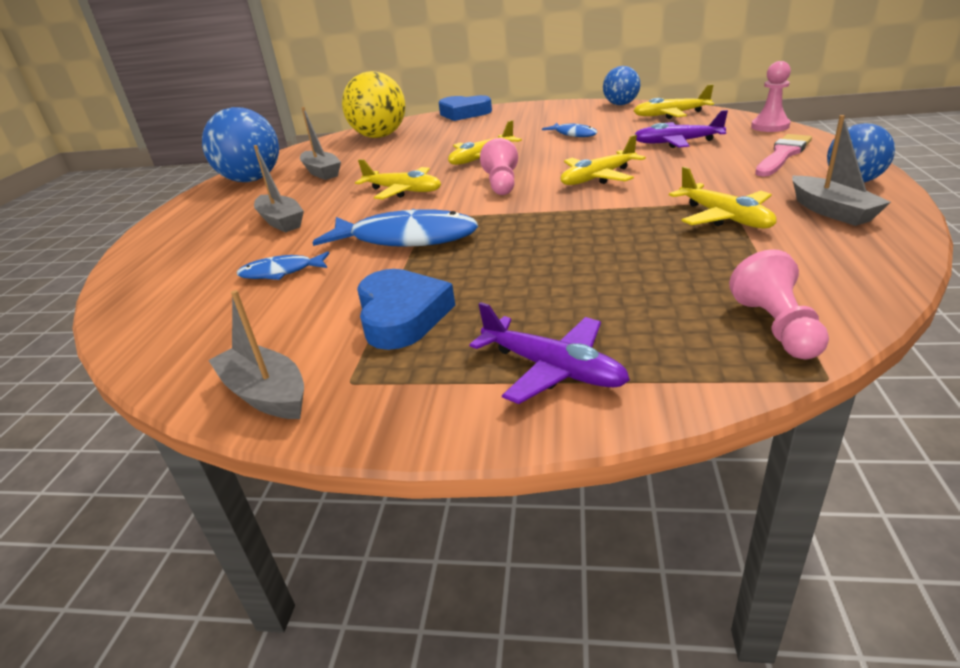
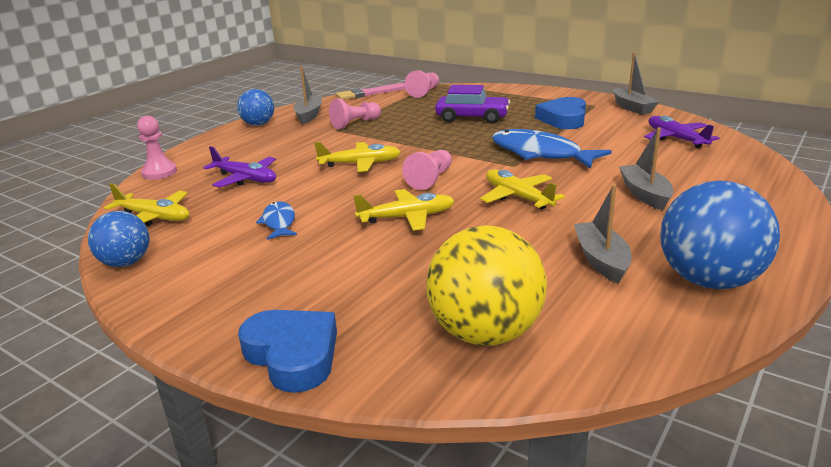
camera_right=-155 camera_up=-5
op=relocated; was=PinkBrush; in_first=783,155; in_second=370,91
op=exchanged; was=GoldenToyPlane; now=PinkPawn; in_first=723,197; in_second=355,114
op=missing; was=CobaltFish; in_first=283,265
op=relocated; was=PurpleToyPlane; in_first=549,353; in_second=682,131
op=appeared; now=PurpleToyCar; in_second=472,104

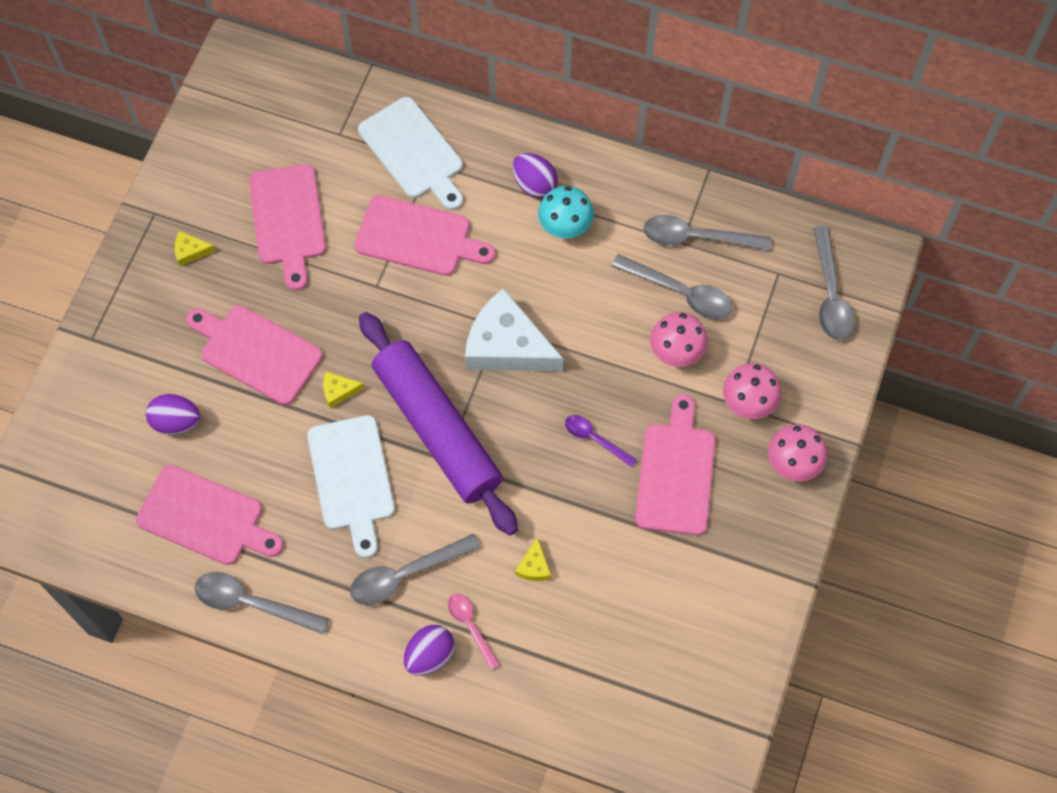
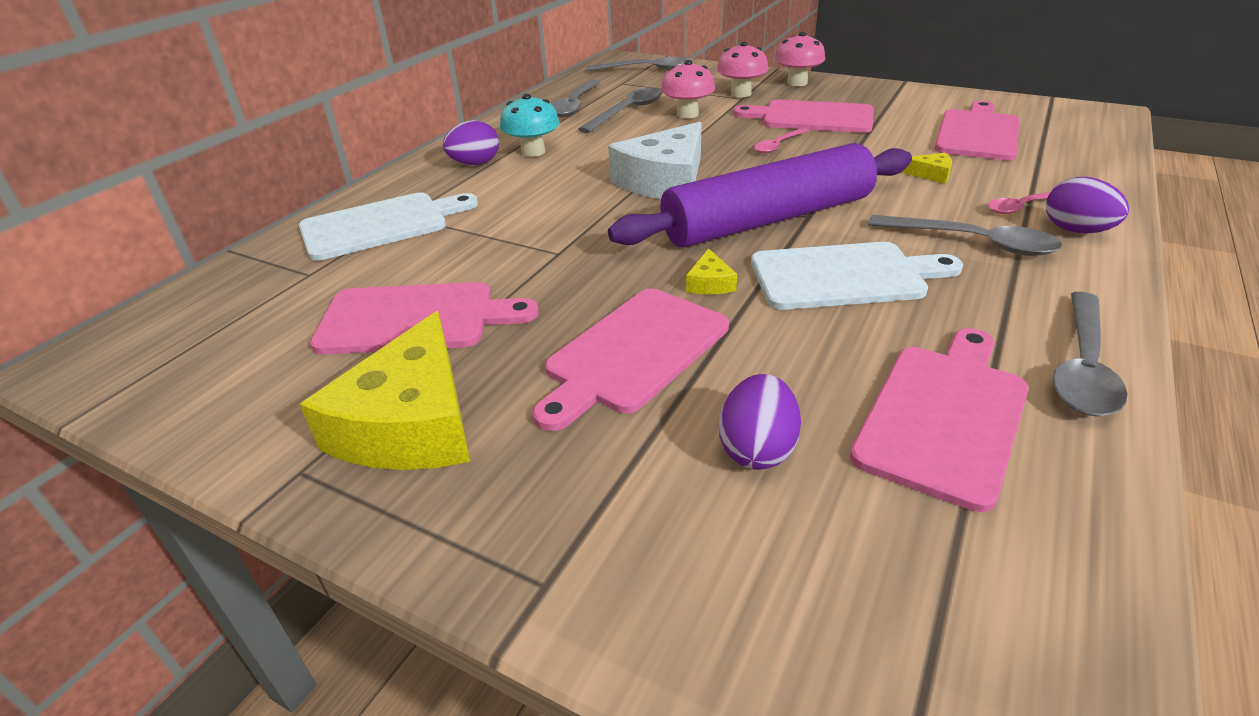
camera_right=-80 camera_up=-30
op=relocated; was=PinkBreadBoard; in_first=425,235; in_second=977,131
op=size; was=GoldenCheeseWedge; in_first=195,248; in_second=385,390; ratio=2.45
op=colour; was=PurpleTeaspoon; now=PinkTeaspoon; in_first=601,441; in_second=781,141
op=spun; was=GrayTeaspoon; in_first=415,569; in_second=965,235; clockwise=-45

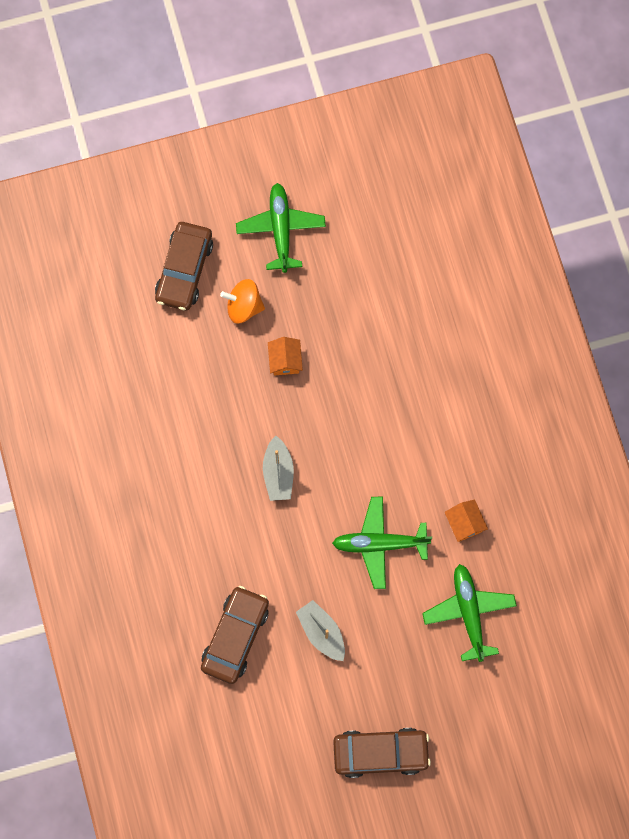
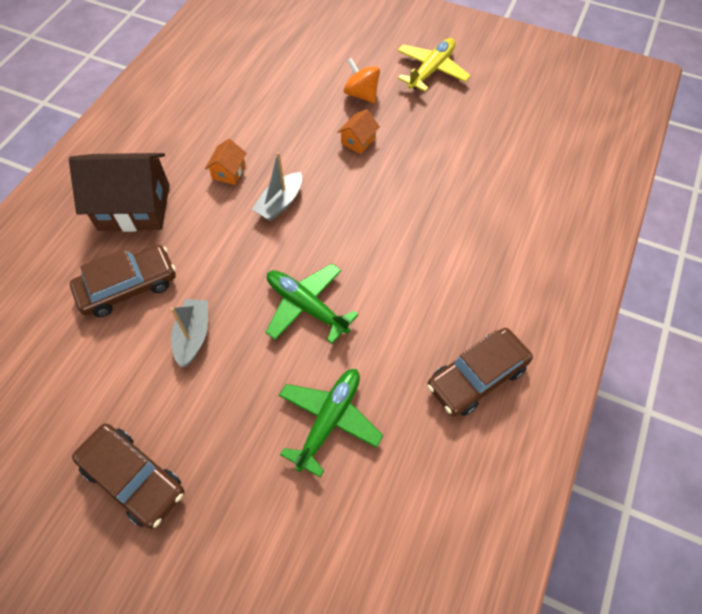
camera_right=40 camera_up=-15
op=colour; was=LeafGreenToyPlane; now=GoldenToyPlane; in_first=281,228; in_second=433,65
op=relocated; was=RussetToyCar; in_first=184,266; in_second=480,372
op=relocated; was=OrangeToyHouse; in_first=466,520; in_second=226,162
op=appeared; now=RussetToyHouse; in_second=119,192

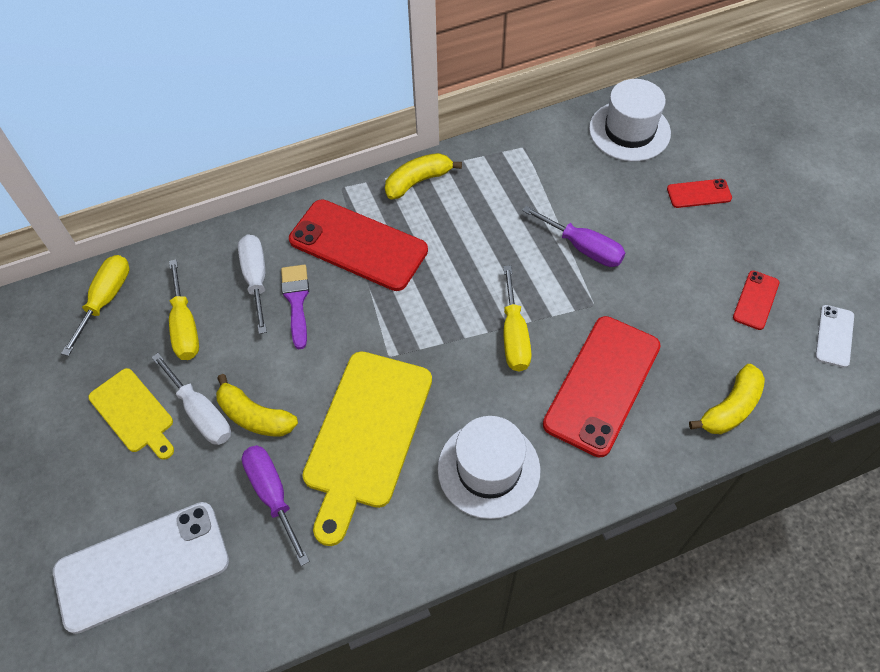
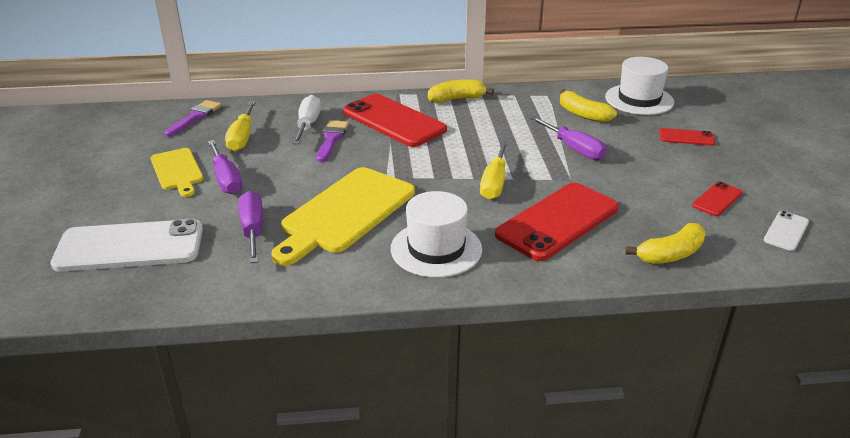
camera_right=15 camera_up=-25
op=exchanged; was=GoldenFlatScrewdriver; now=PurpleBrush; in_first=95,305; in_second=193,118
op=colour; was=PureWhiteFlatScrewdriver; now=PurpleFlatScrewdriver; in_first=191,399; in_second=225,167
op=relocated; was=GoldenToyBanana; in_first=257,405; in_second=588,106

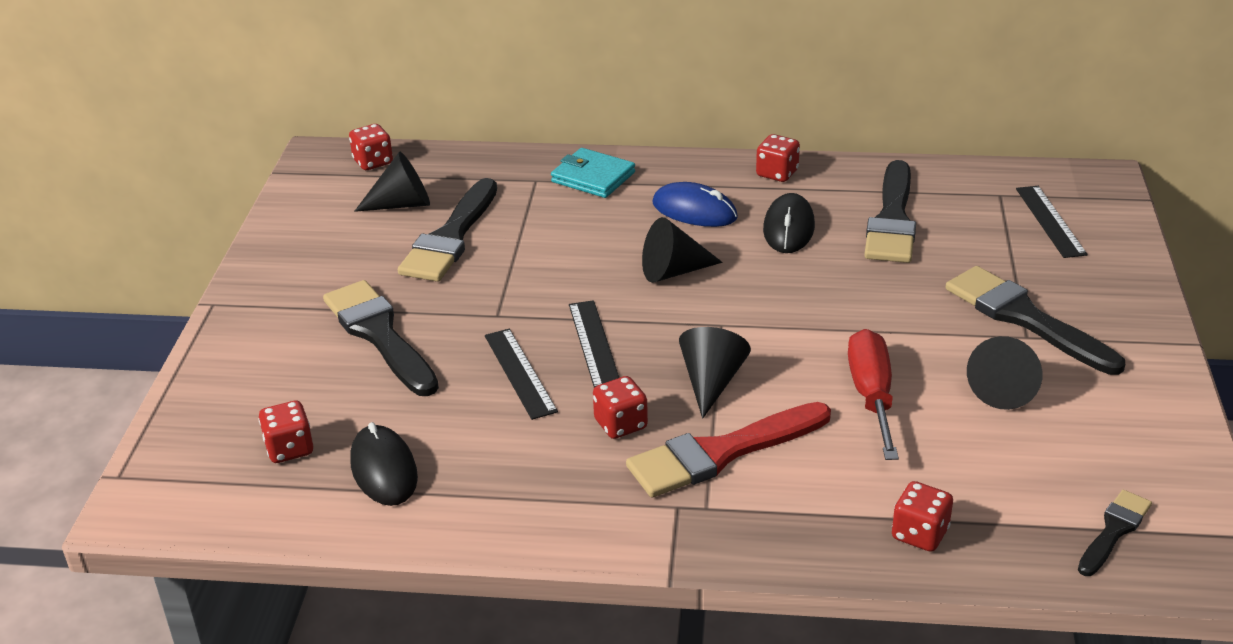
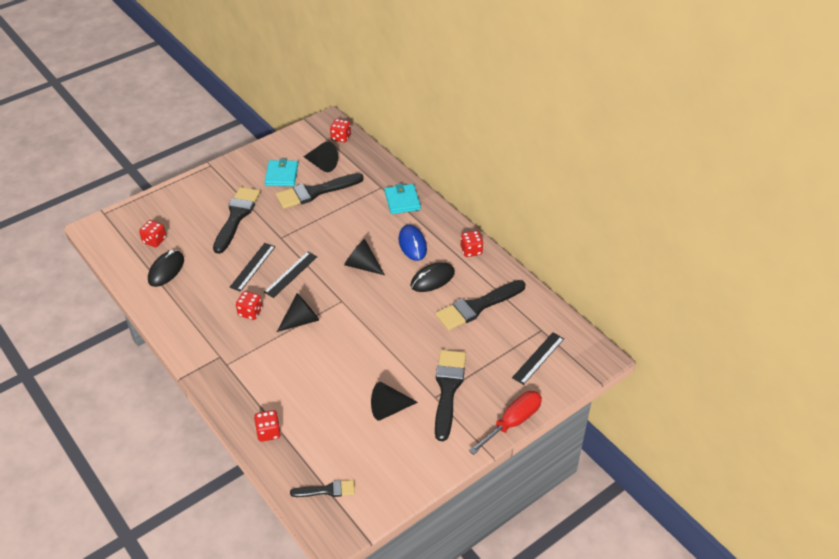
camera_right=45 camera_up=10
op=relocated; was=RedFlatScrewdriver; in_first=873,394; in_second=505,423
op=missing; was=RedBrush; in_first=728,449
op=appeared; now=TurquoiseCardWallet; in_second=281,172

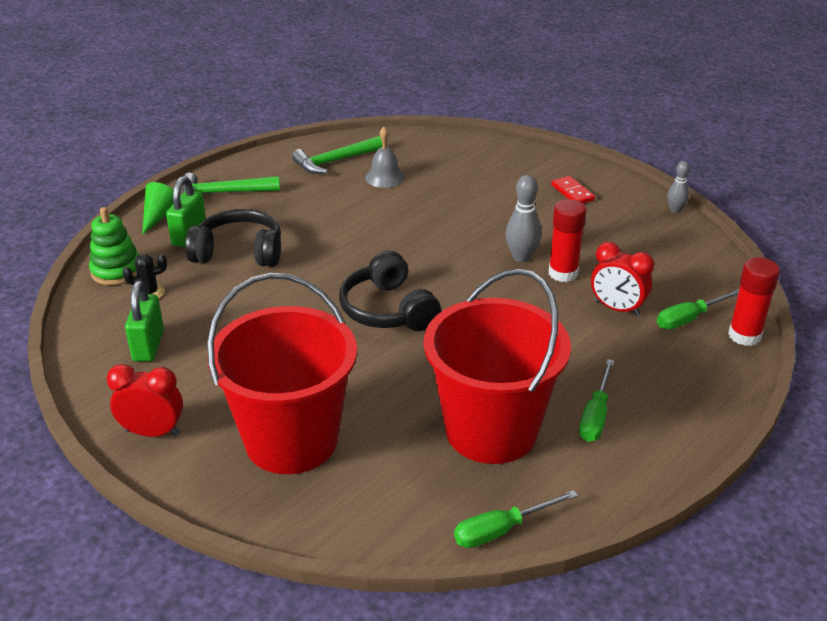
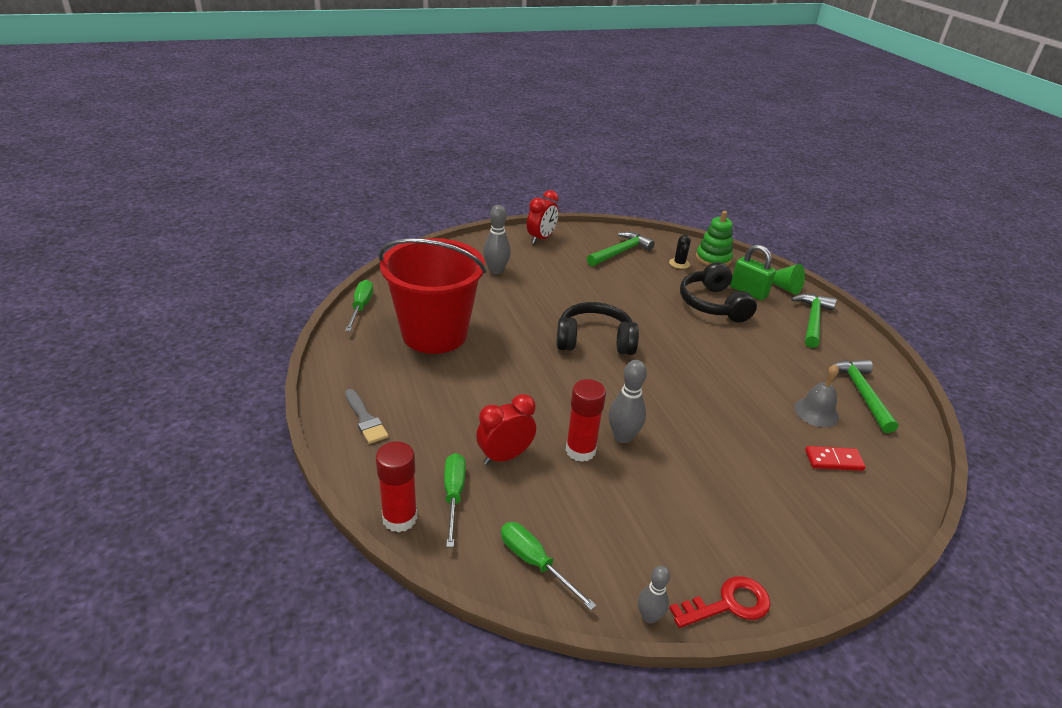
camera_right=115 camera_up=0
op=relocated; was=RedDominoTile; in_first=573,190; in_second=835,458
op=spun; was=EbonyOverEarHeadphones; in_first=233,238; in_second=718,292; clockwise=135
op=exchanged; was=RedBucket; now=GraySkittle; in_first=282,373; in_second=497,239
op=exchanged; was=LeafGreenLock; now=LeafGreenHammer; in_first=144,321; in_second=621,249
op=relocated; was=LeafGreenFlatScrewdriver; in_first=596,400; in_second=549,566
op=appeared; now=GrayBrush; in_second=367,416
op=appeared; now=RedKey; in_second=720,602

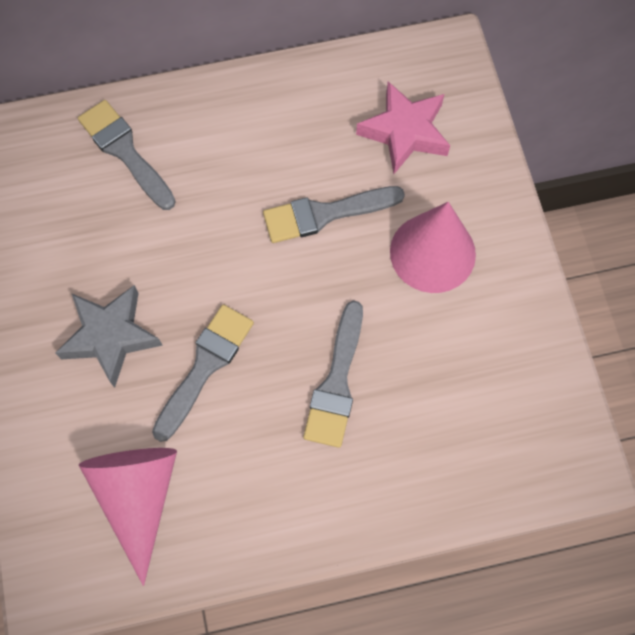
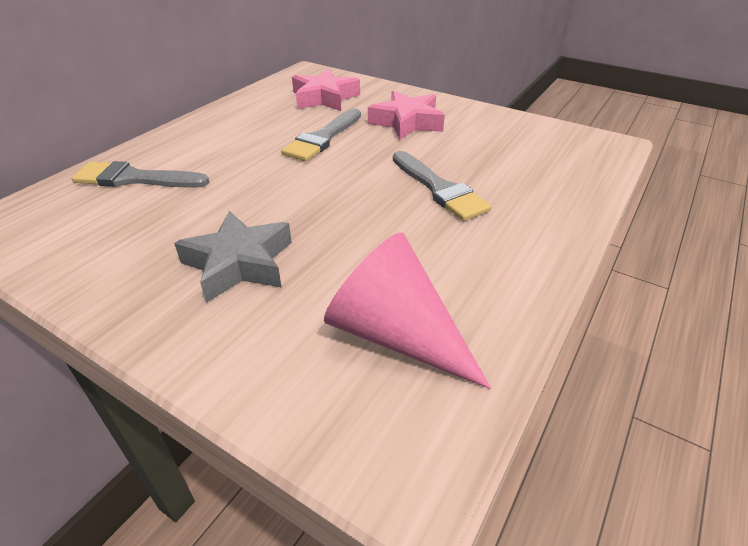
camera_right=-45 camera_up=-30
op=exchanged; was=PinkCone; now=PinkFivePointedStar; in_first=433,247; in_second=406,115
op=missing; was=GrayBrush; in_first=203,373

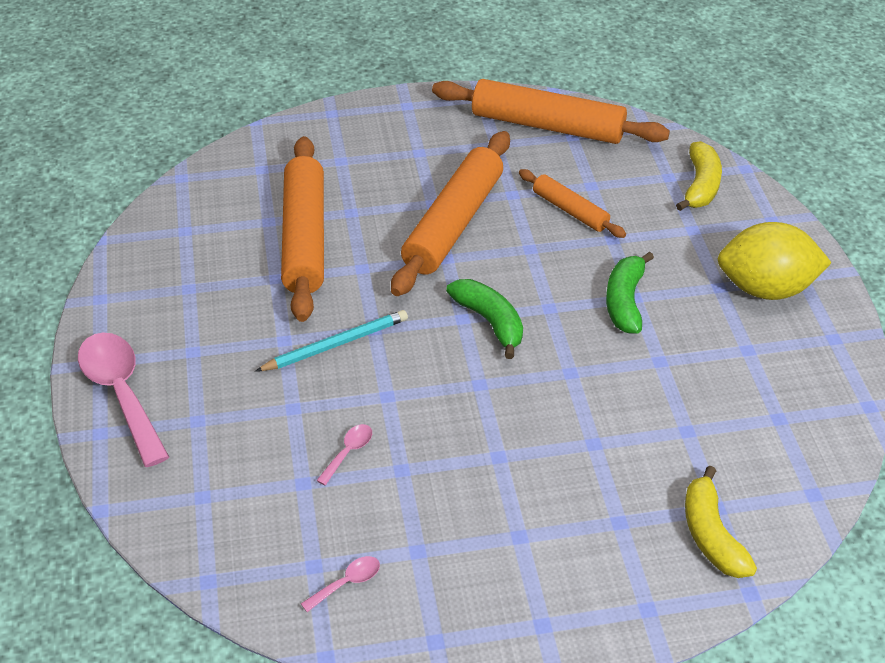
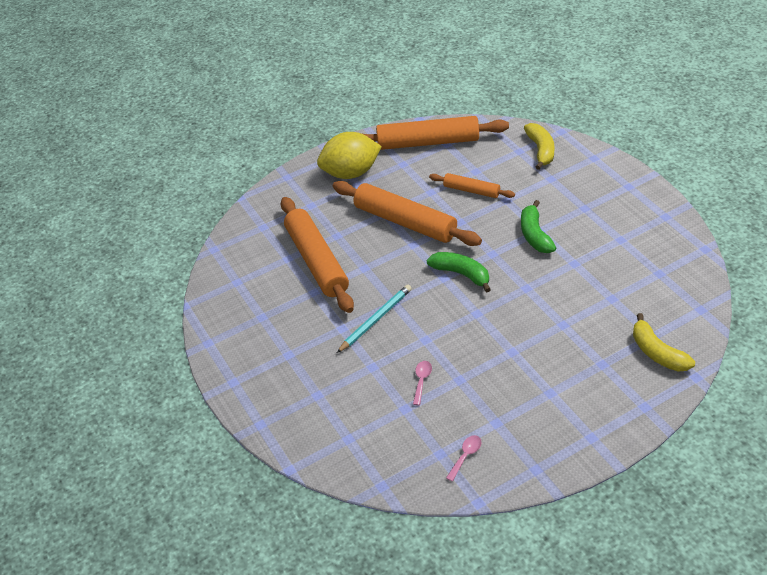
camera_right=-15 camera_up=0
op=spun; was=OrangeDoughRoller; in_first=450,213; in_second=407,213; clockwise=-60
op=relocated; was=GoldenLemon; in_first=775,261; in_second=349,155
op=missing; was=PinkTeaspoon; in_first=123,400

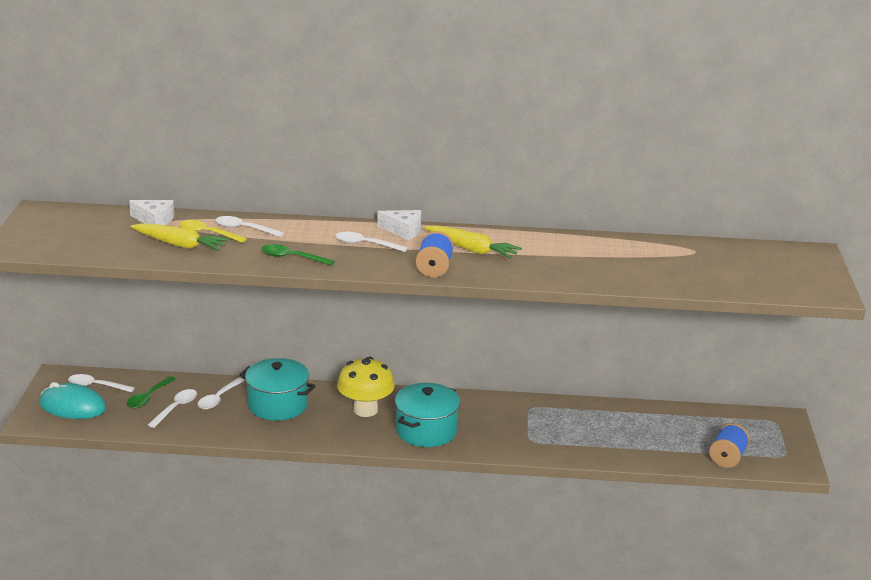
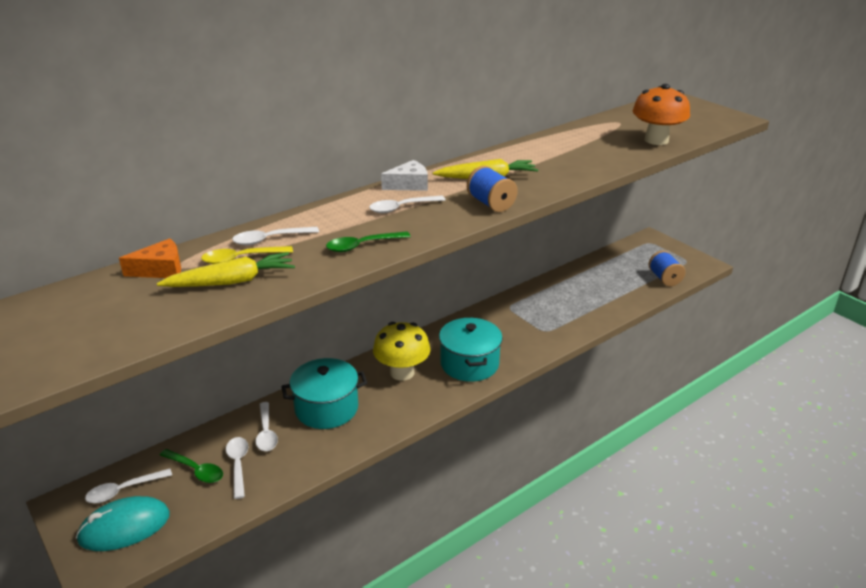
camera_right=-40 camera_up=5
op=colour; was=PureWhiteCheeseWedge; now=OrangeCheeseWedge; in_first=151,212; in_second=150,258
op=spun; was=LeafGreenTeaspoon; in_first=151,392; in_second=191,466; clockwise=-45
op=appeared; now=OrangeMushroom; in_second=661,114

